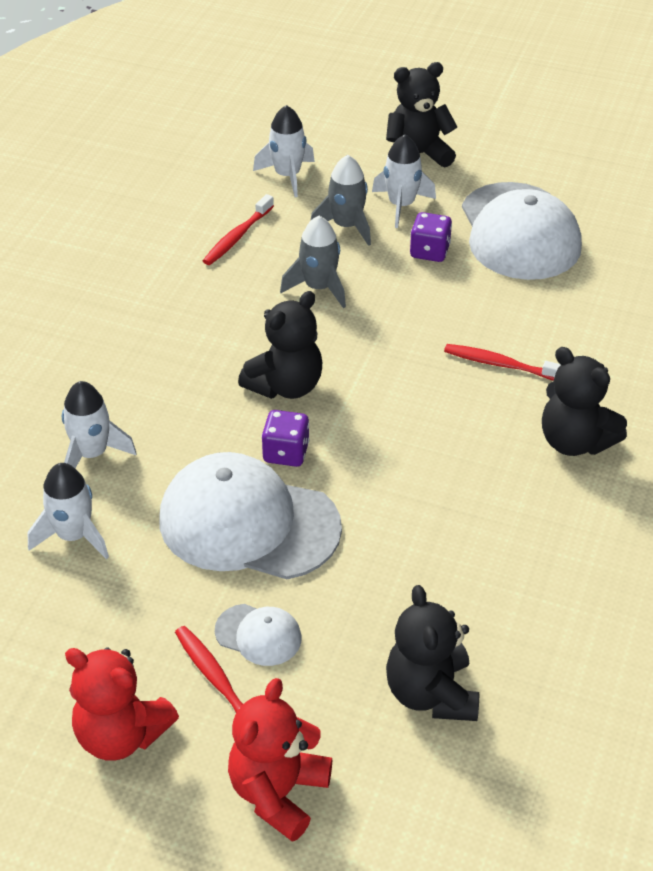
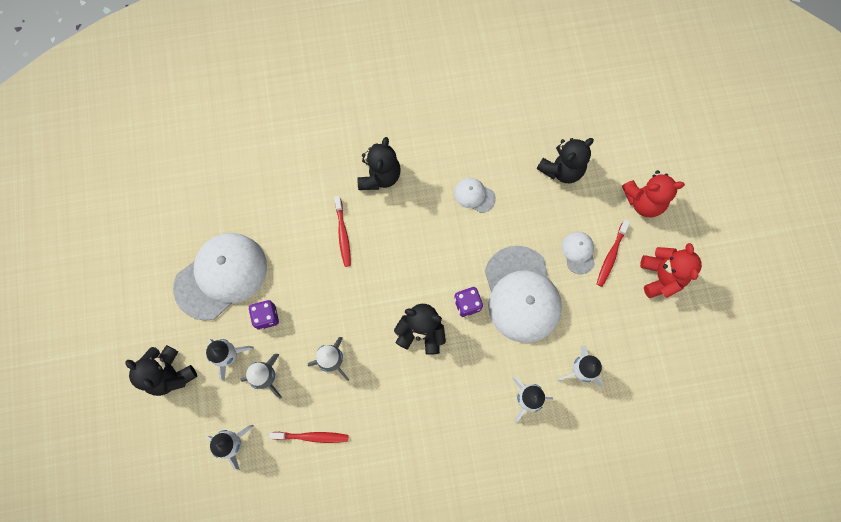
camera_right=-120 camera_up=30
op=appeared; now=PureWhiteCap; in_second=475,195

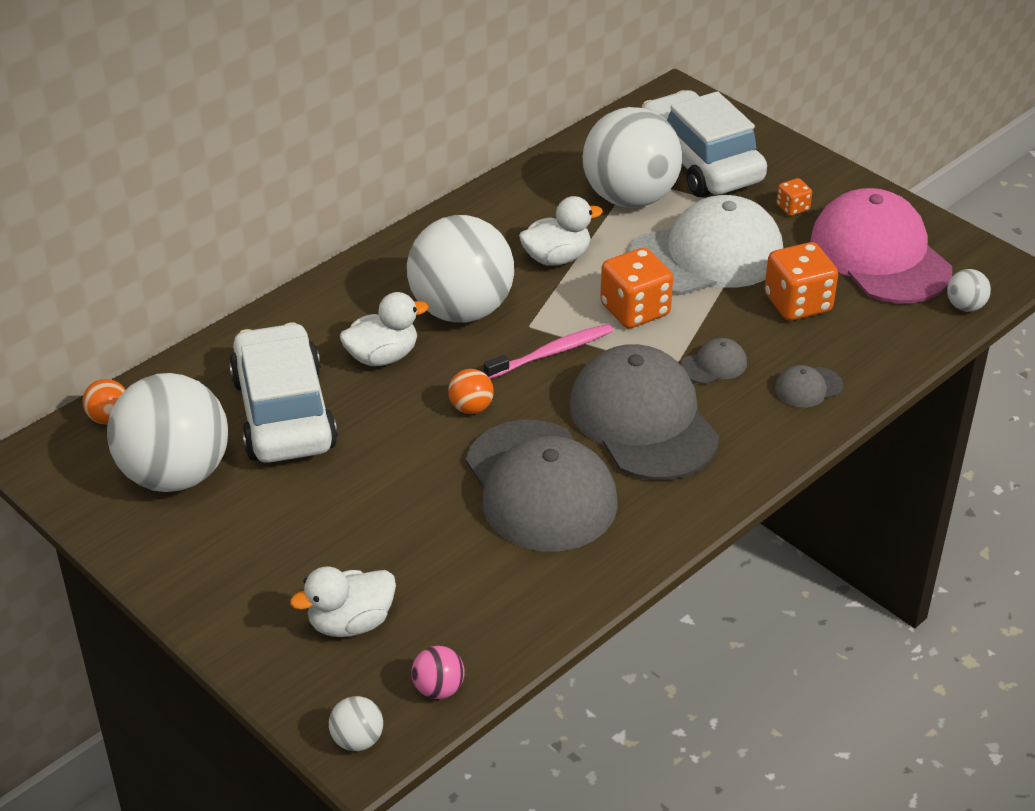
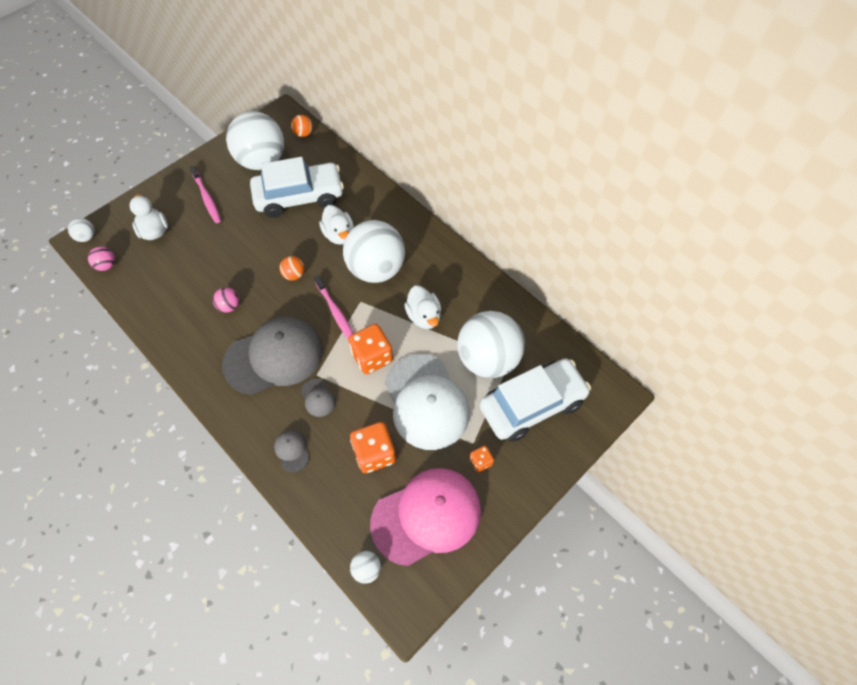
camera_right=90 camera_up=20
op=exchanged; was=GrayCap; now=PinkPlayBall; in_first=542,486; in_second=226,300
op=appeared; now=PinkToothBrush; in_second=205,194

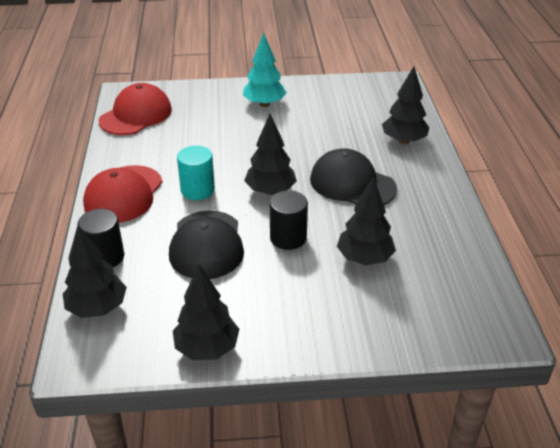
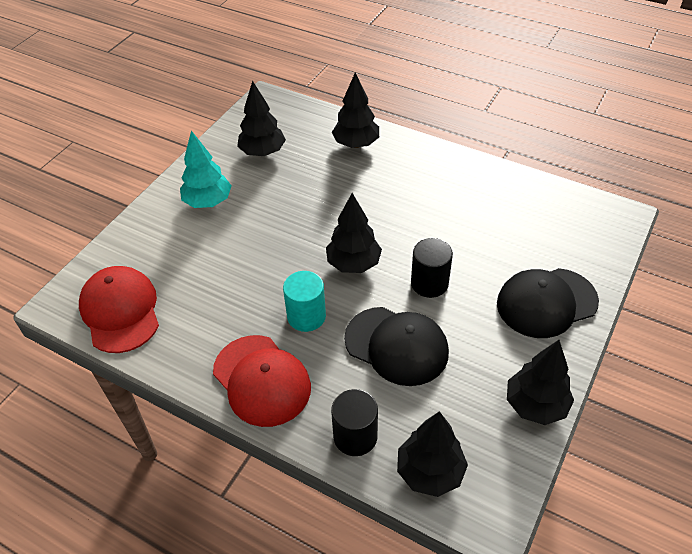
camera_right=-55 camera_up=10
op=relocated; was=EbonyCap; in_first=353,176; in_second=548,303
op=relocated; was=EbonyToyTree; in_first=366,221; in_second=261,118

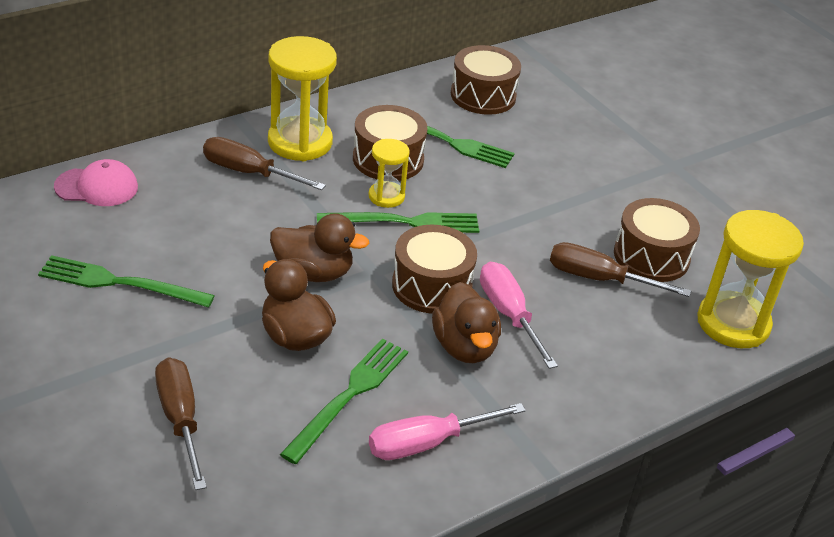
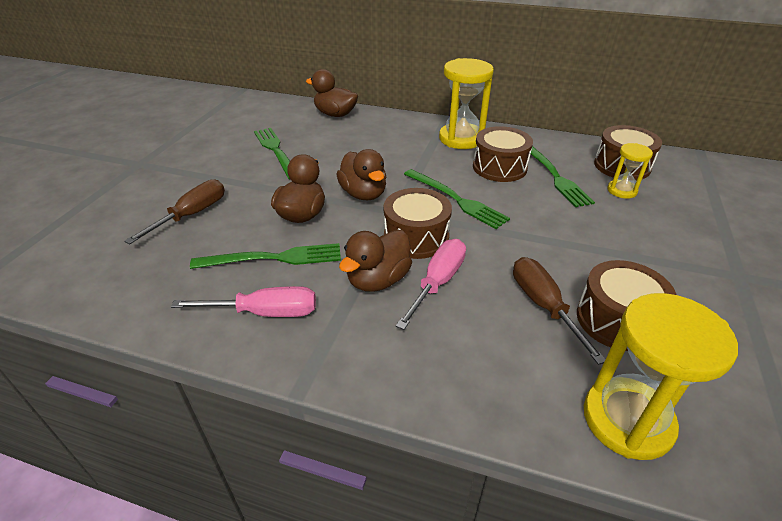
camera_right=55 camera_up=0
op=missing; was=RussetFlatScrewdriver; in_first=264,163
op=relocated; was=GoldenSandTimer; in_first=389,173; in_second=630,171
op=exchanged; was=PinkCap; now=RussetDuck; in_first=96,182; in_second=332,93
op=spun; was=PinkFlatScrewdriver; in_first=447,431; in_second=243,301; clockwise=150

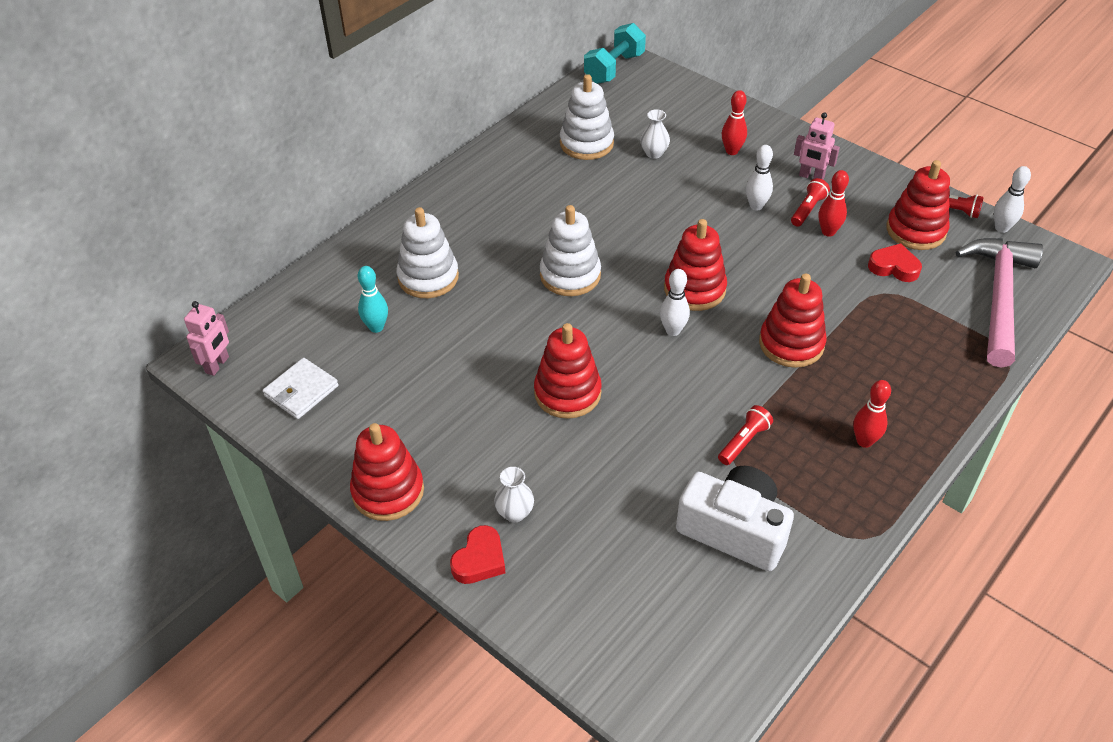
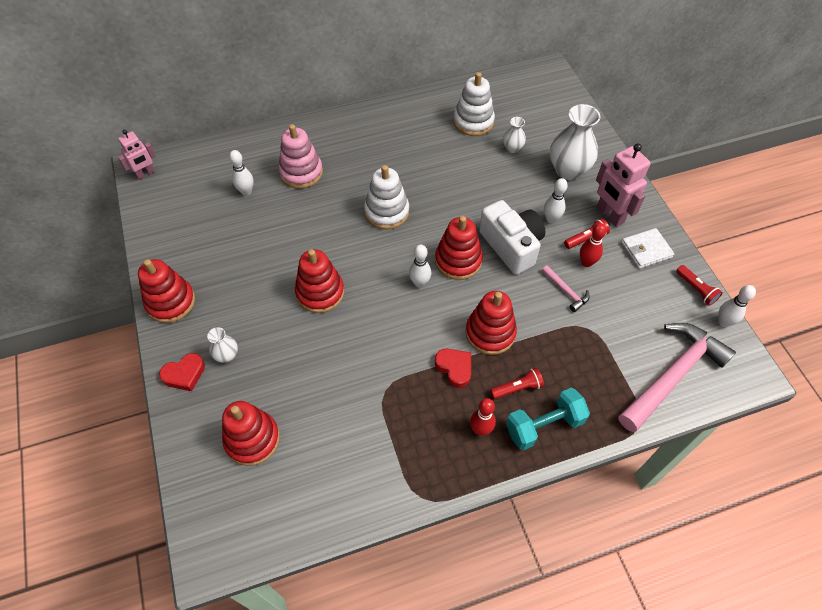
camera_right=30 camera_up=10
op=relocated; was=TurquoiseFreeWeight; in_first=615,53; in_second=548,419
op=exchanged; was=RedSkittle; now=PureWhiteVase; in_first=734,122; in_second=575,142
op=size; was=PinkRobot; in_first=817,146; in_second=623,185; ratio=1.59
op=relocated; was=RedRingStacker; in_first=918,205; in_second=251,433
op=colour; was=PureWhiteRingStacker; now=PinkRingStacker; in_first=427,252; in_second=300,156
op=relocated; was=RedLoveHeart; in_first=895,262; in_second=453,368
op=colour; was=TurquoiseSkittle; now=PureWhiteSkittle; in_first=373,299; in_second=241,173
op=relocated; was=PureWhiteCardWallet; in_first=301,388; in_second=647,248
op=relocated; was=RedTorch; in_first=745,435; in_second=517,383
op=relocated; was=PureWhitePhotoCamera; in_first=735,518; in_second=512,237
op=appeared; now=PinkHammer; in_second=566,288

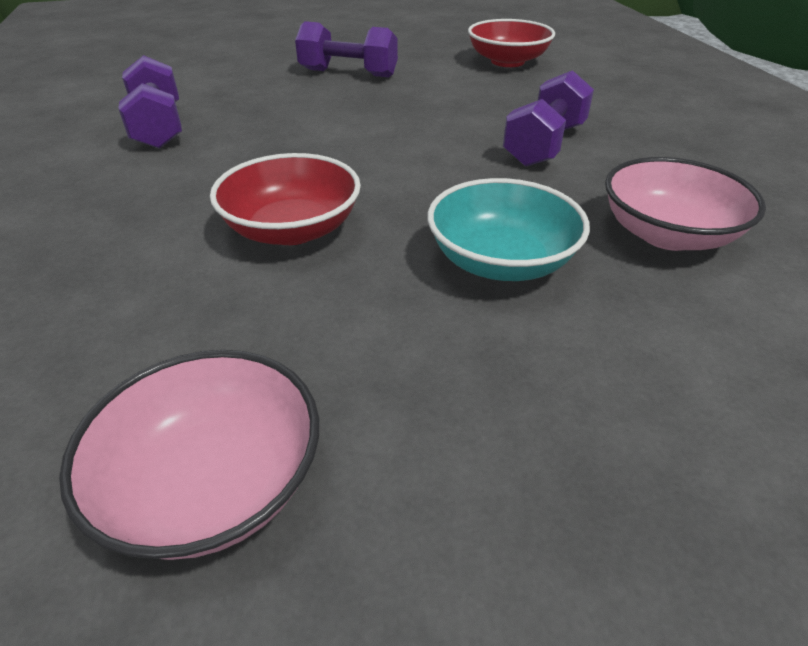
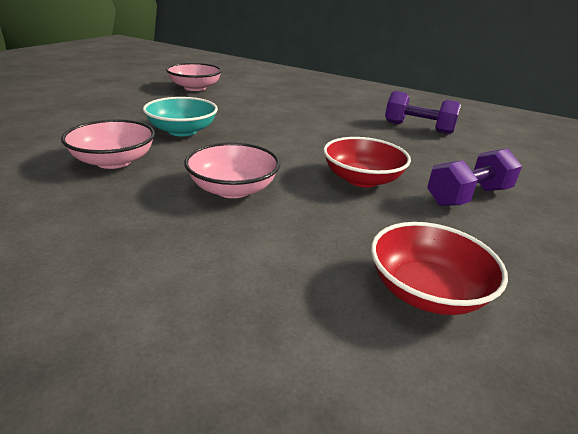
camera_right=130 camera_up=-10
op=exchanged; was=PurpleFreeWeight; now=PinkBowl; in_first=548,118; in_second=232,170
op=relocated; was=RedBowl; in_first=285,199; in_second=367,162

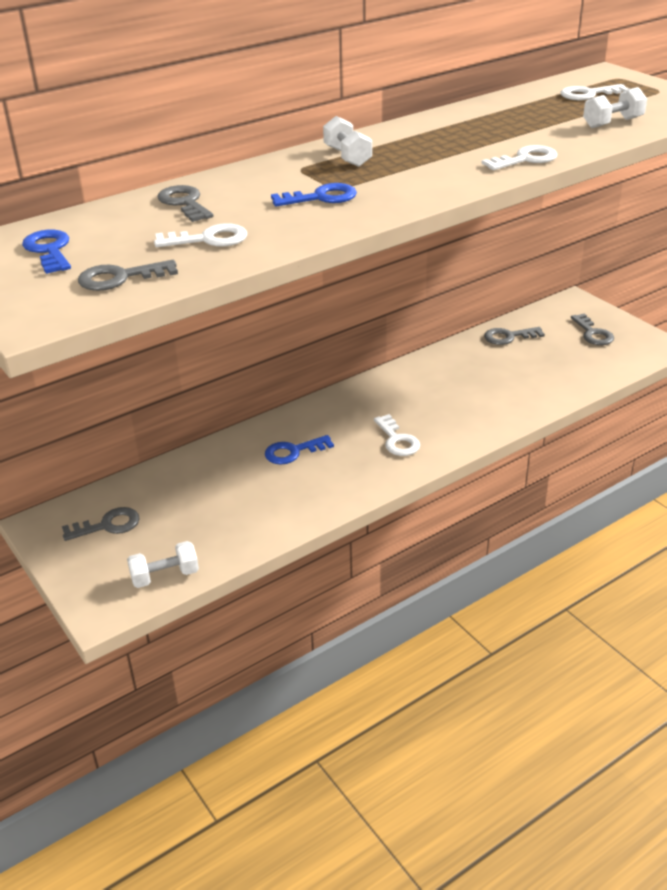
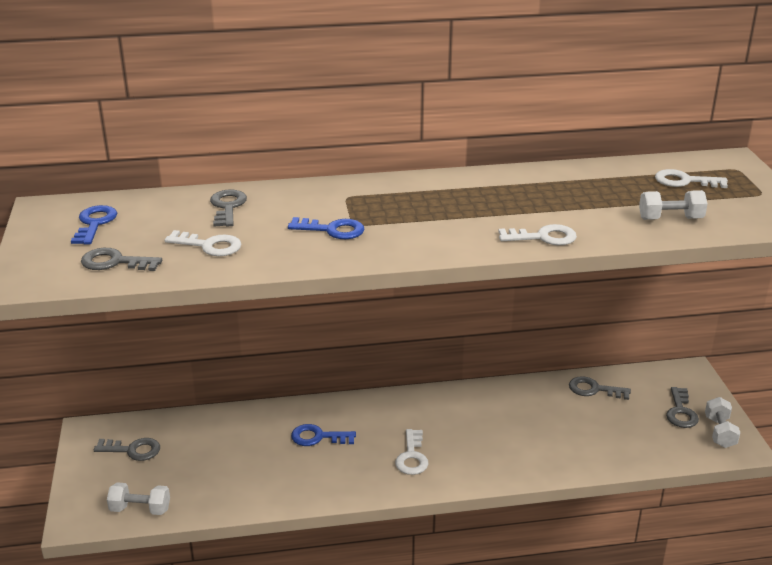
camera_right=25 camera_up=-5
op=relocated; was=PureWhiteFreeWeight; in_first=347,141; in_second=722,422

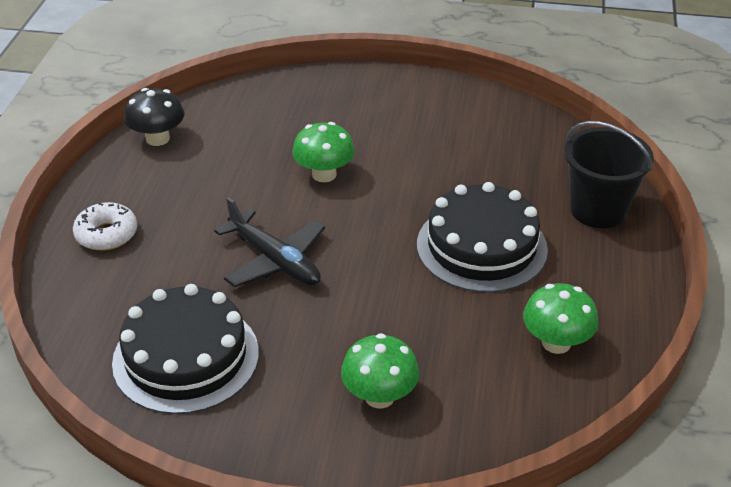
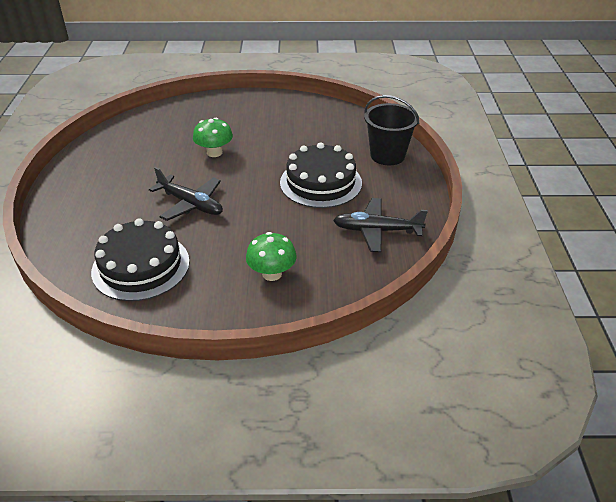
camera_right=-10 camera_up=0
op=missing; was=EbonyMushroom; in_first=154,117
op=missing; was=PureWhiteDoughnut; in_first=105,226
op=exchanged; was=LeafGreenMushroom; now=EbonyToyPlane; in_first=560,318; in_second=380,225

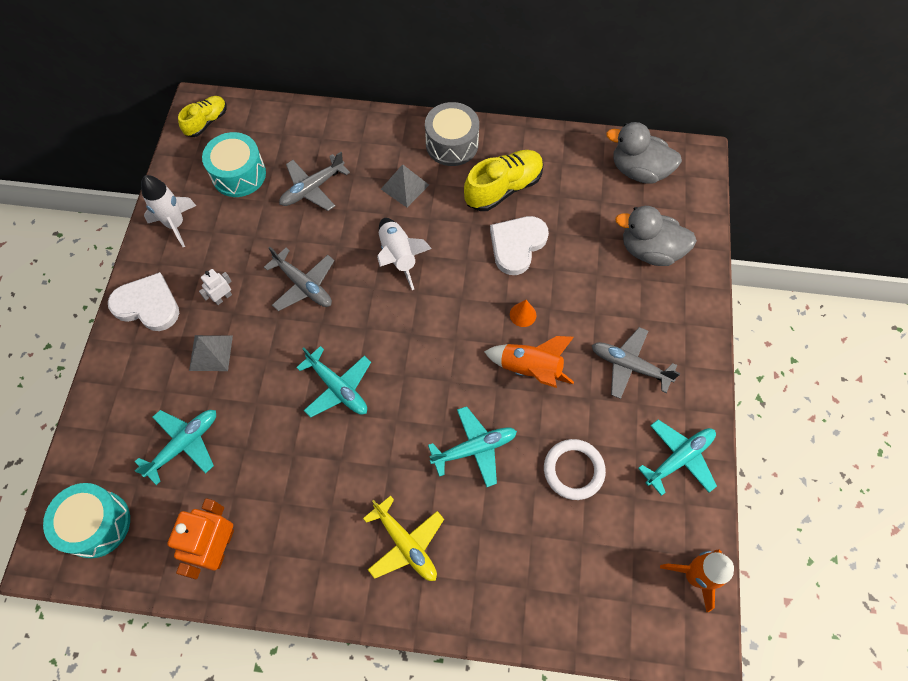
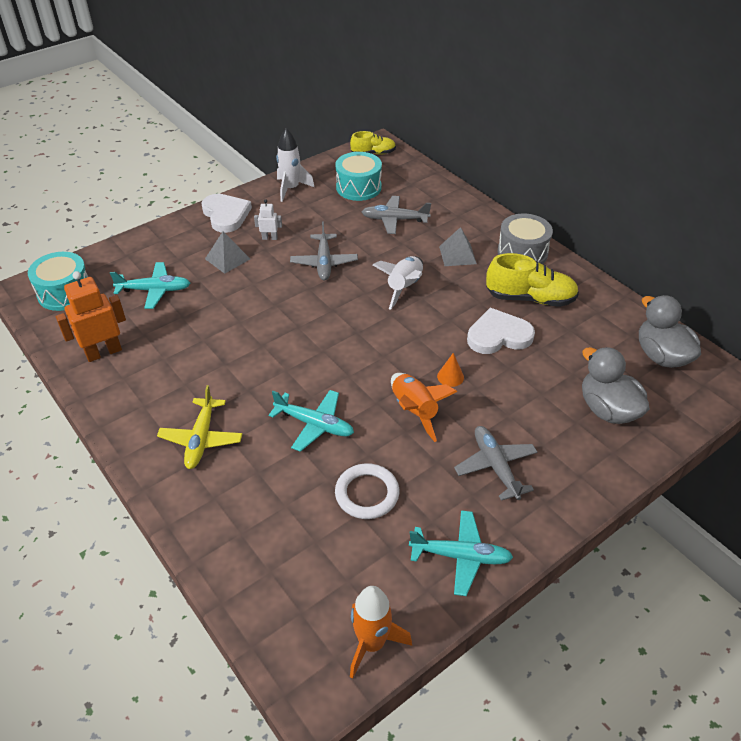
camera_right=45 camera_up=-20
op=missing; was=TurquoiseToyPlane; in_first=333,382

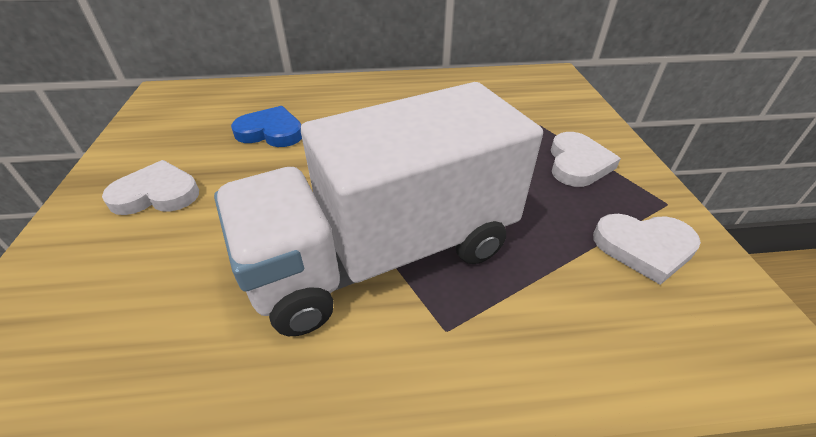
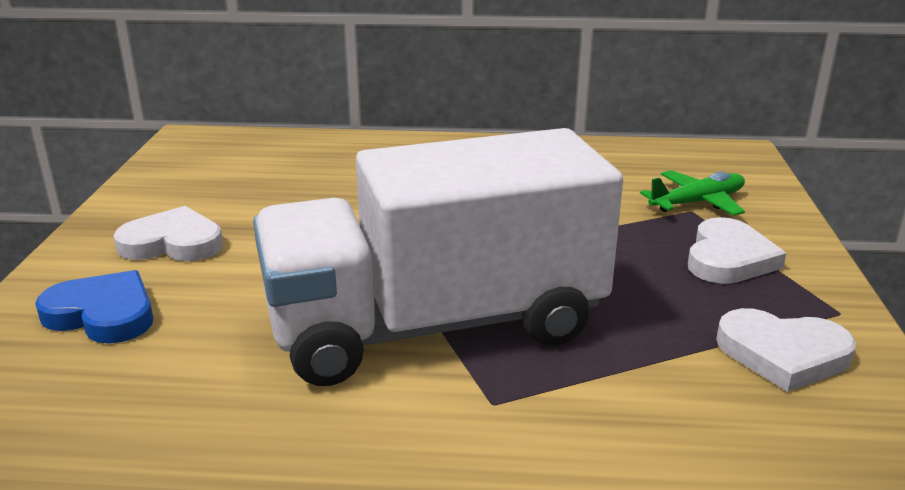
camera_right=10 camera_up=-15
op=relocated; was=CobaltLoveHeart; in_first=266,126; in_second=94,307
op=appeared; now=LeafGreenToyPlane; in_second=692,193

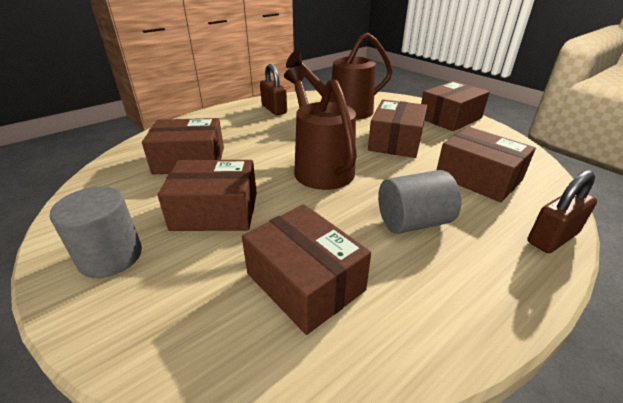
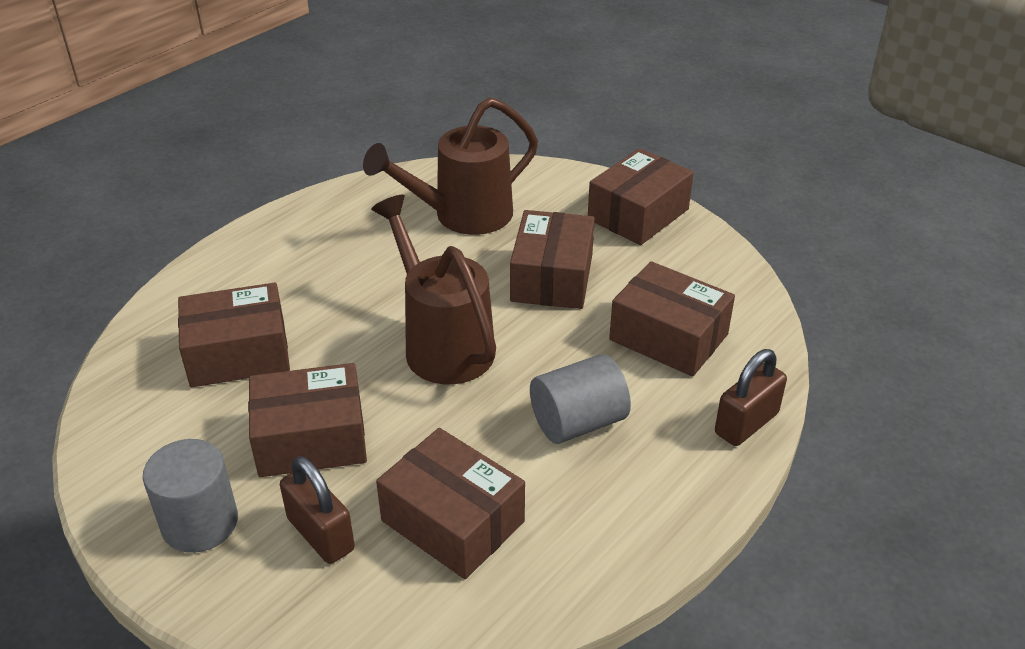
camera_right=-10 camera_up=5
op=relocated; was=RussetLock; in_first=273,89; in_second=317,510

